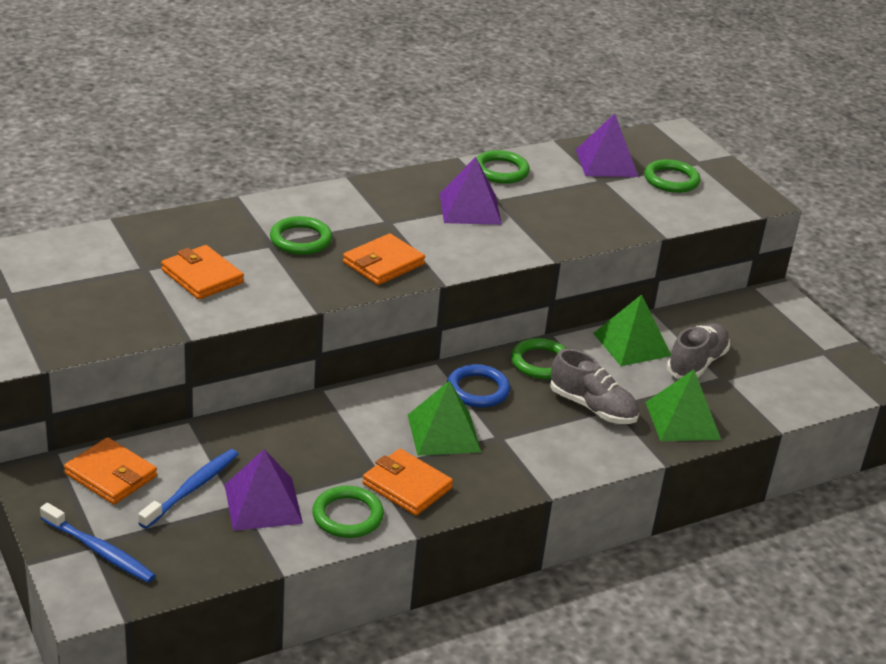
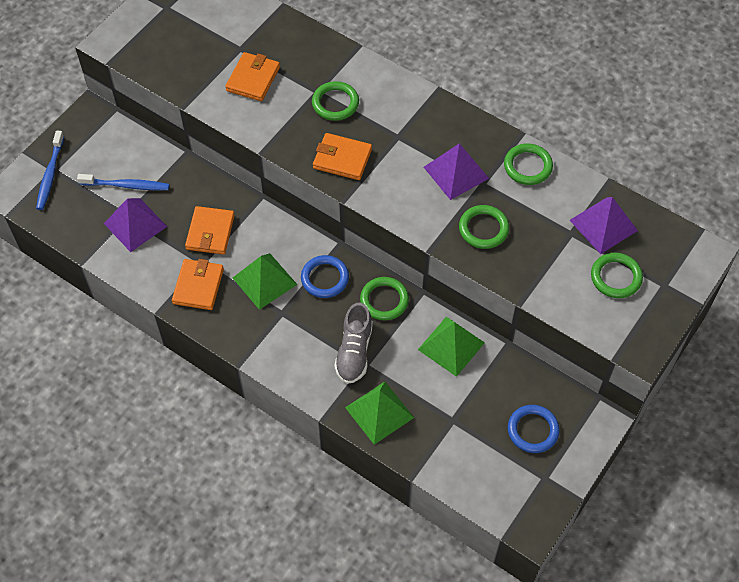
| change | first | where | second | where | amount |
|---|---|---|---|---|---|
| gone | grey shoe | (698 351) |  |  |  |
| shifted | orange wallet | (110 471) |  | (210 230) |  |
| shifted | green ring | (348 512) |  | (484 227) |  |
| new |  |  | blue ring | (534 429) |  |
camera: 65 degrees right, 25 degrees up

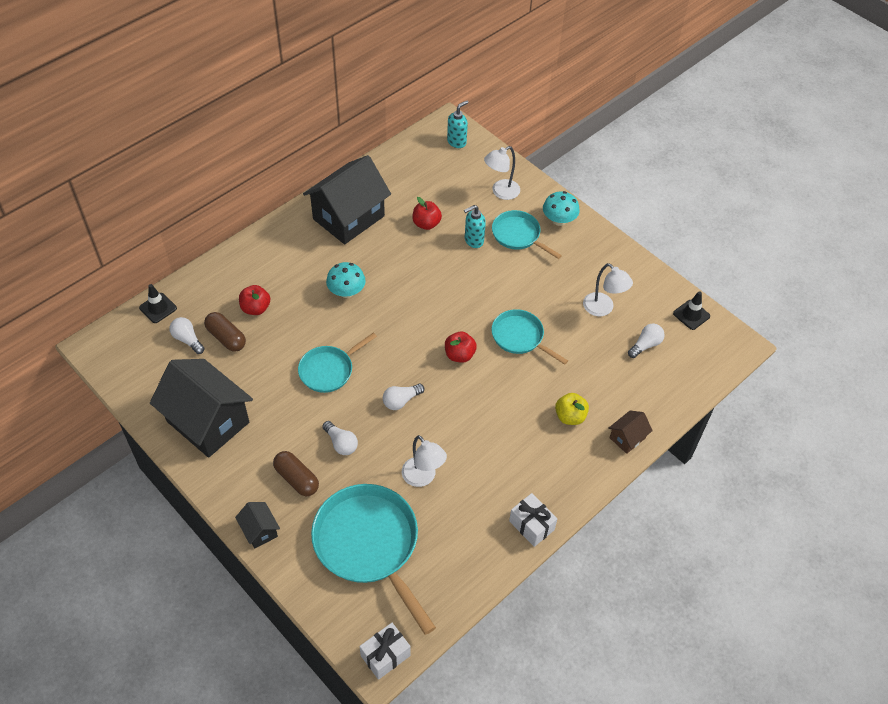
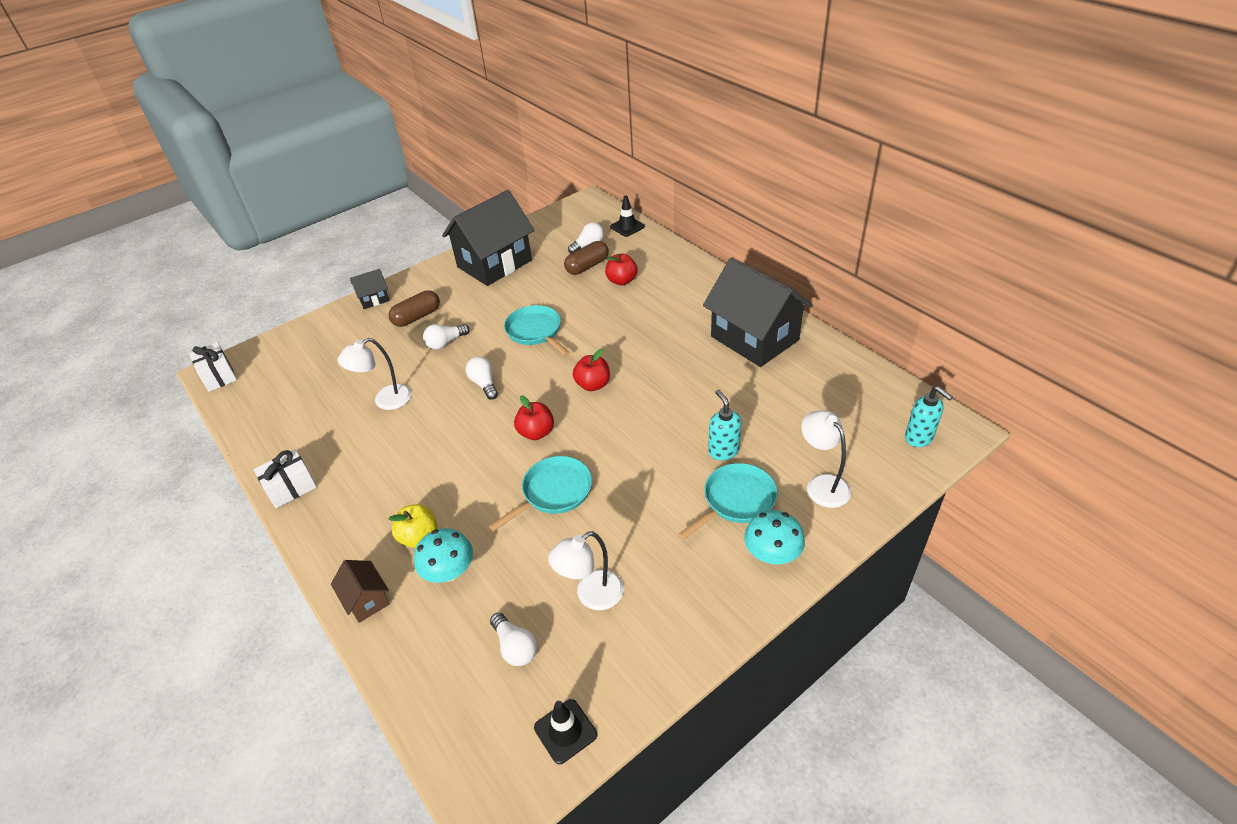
| change | first | where | second | where | amount |
|---|---|---|---|---|---|
| shifted | red apple | (427 213) |  | (591 370) |  |
| shifted | turquoise mushroom | (346 280) |  | (443 555) |  |
| gone | turquoise pan | (373 559) |  |  |  |
camera: 100 degrees right, 10 degrees down

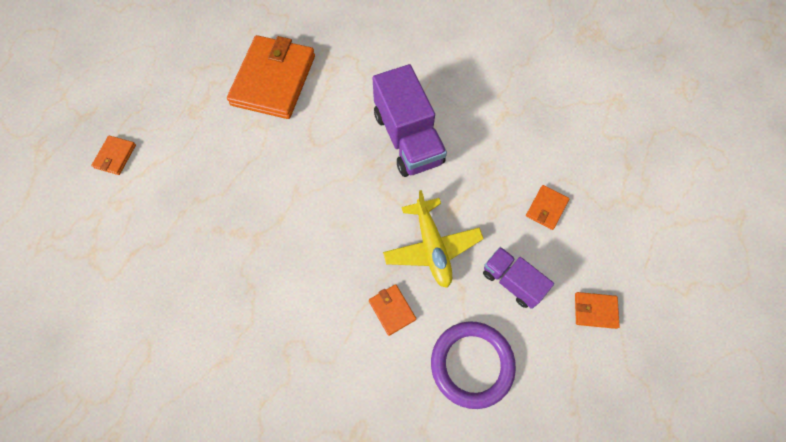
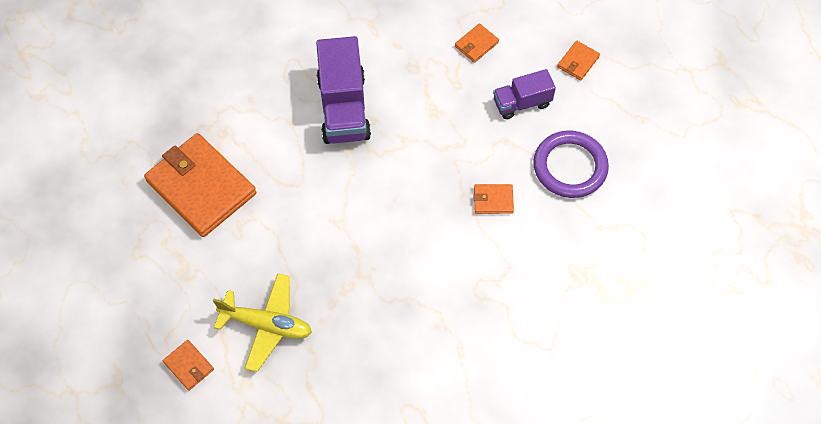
| change | first | where | second | where | amount |
|---|---|---|---|---|---|
| rotated | purple truck | (409 120) |  | (343 90) | 75 degrees clockwise |
| rotated | orange wallet | (547 207) |  | (477 43) | 75 degrees clockwise |
| shifted | yellow plane | (433 239) |  | (262 322) |  |
camera: 60 degrees left, 5 degrees down

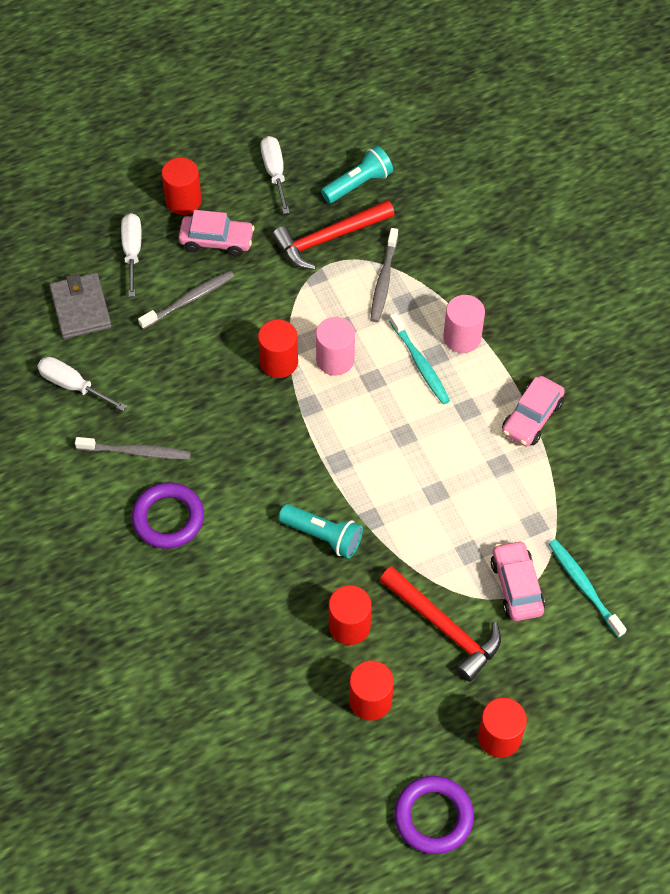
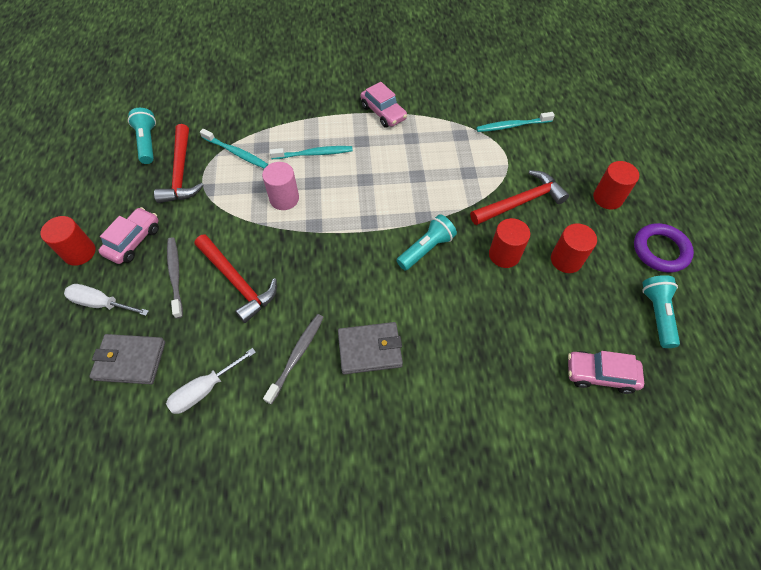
| change | first | where | second | where | amount |
|---|---|---|---|---|---|
| gone | white screwdriver | (275 175) |  |  |  |
| repainted | grey toothbrush | (384 275) | turquoise toothbrush | (234 149) |  |
| gone | pink cylinder | (464 324) |  |  |  |
| gone | red cylinder | (278 348) |  |  |  |
| swapped | purple ring | (168 515) | grey wallet | (370 348) |  |
| shifted | pink car | (518 580) |  | (606 372) |  |
| new |  |  | red hammer | (235 278) |  |
| new |  |  | turquoise flashlight | (661 311) |  |
camera: 70 degrees left, 0 degrees up

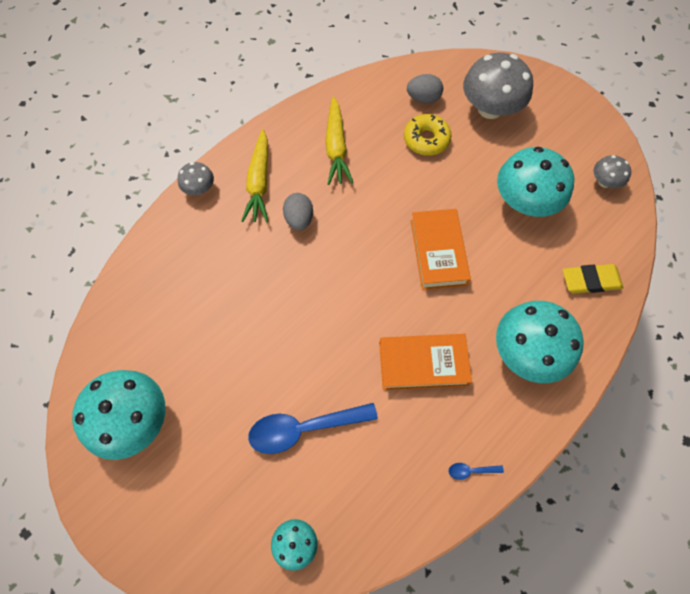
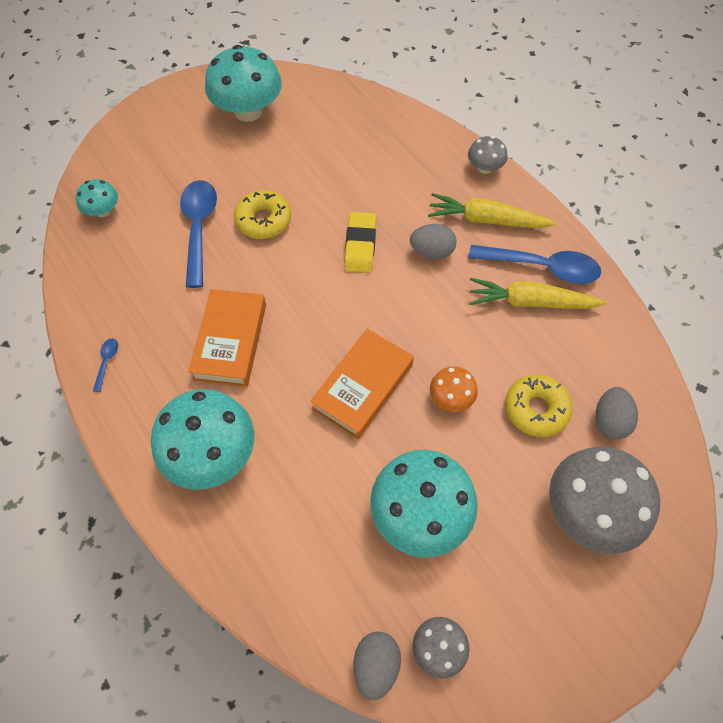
| change | first | where | second | where | amount |
|---|---|---|---|---|---|
| rotated | orange book | (441 249) |  | (362 384) | 60 degrees counterclockwise |
| shifted | yellow eraser | (593 279) |  | (360 242) |  |
| new |  |  | yellow donut | (262 214) |  |
| new |  |  | blue spoon | (535 264) |  |
| new |  |  | orange mushroom | (454 389) |  |
| new |  |  | grey egg | (377 665) |  |
camera: 100 degrees right, 5 degrees down

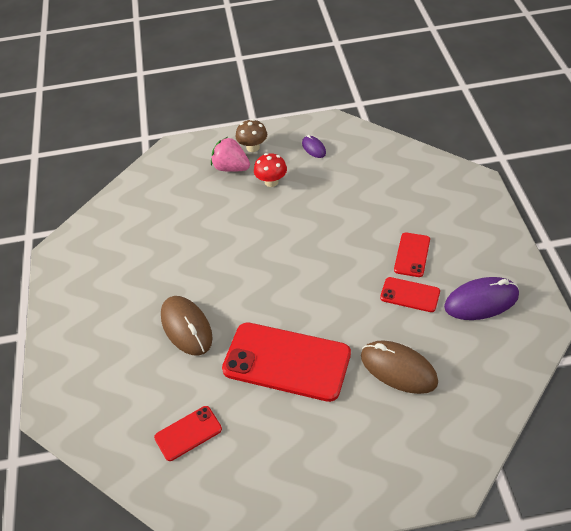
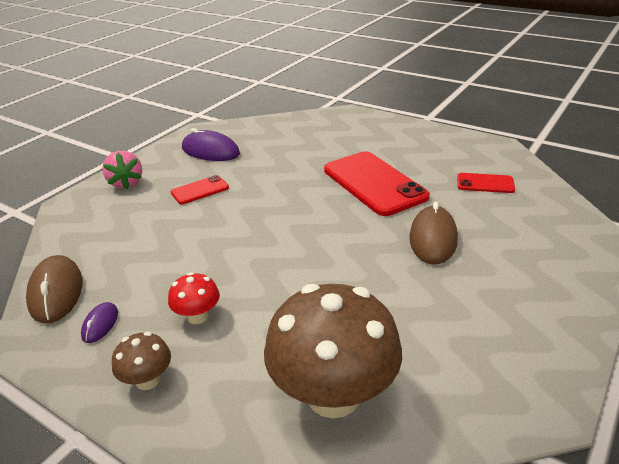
| change | first | where | second | where | amount |
|---|---|---|---|---|---|
| shifted | pink strawberry | (230 154) |  | (122 170) |  |
| gone | red phone | (410 294) |  |  |  |
| shifted | brown mouse | (399 367) |  | (54 289) |  |
| new |  |  | brown mushroom | (333 351) |  |
camera: 140 degrees left, 15 degrees down

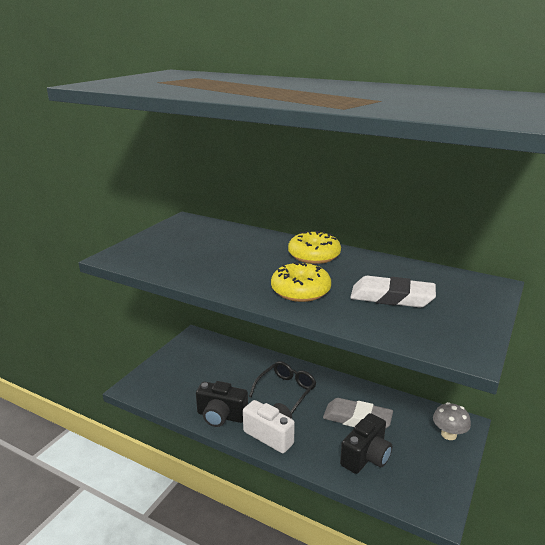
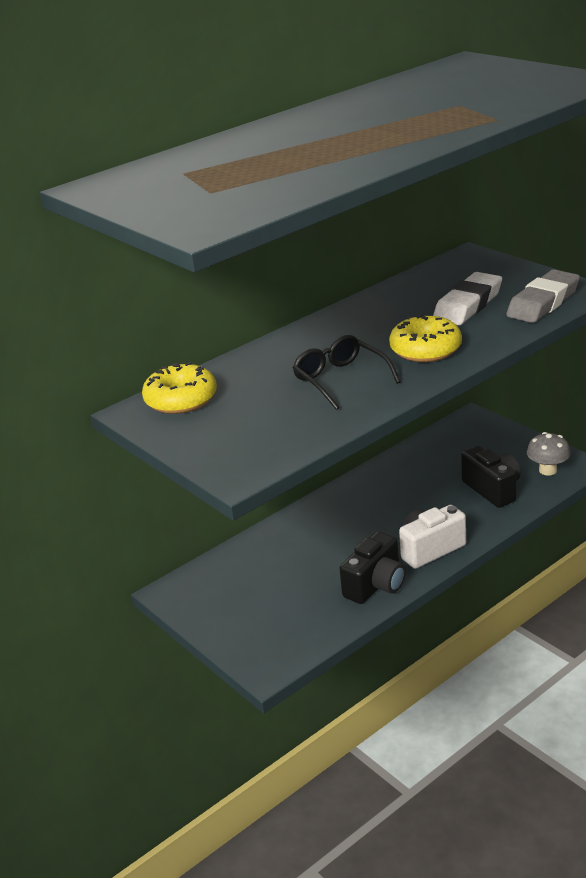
| change | first | where | second | where | amount |
|---|---|---|---|---|---|
| shifted | yellow donut | (314 247) |  | (179 388) |  |
| shifted | black glasses | (282 387) |  | (347 372) |  |
| shifted | grey eraser | (358 413) |  | (543 296) |  |
| shifted | grey mushroom | (452 421) |  | (548 453) |  |
camera: 65 degrees left, 5 degrees up

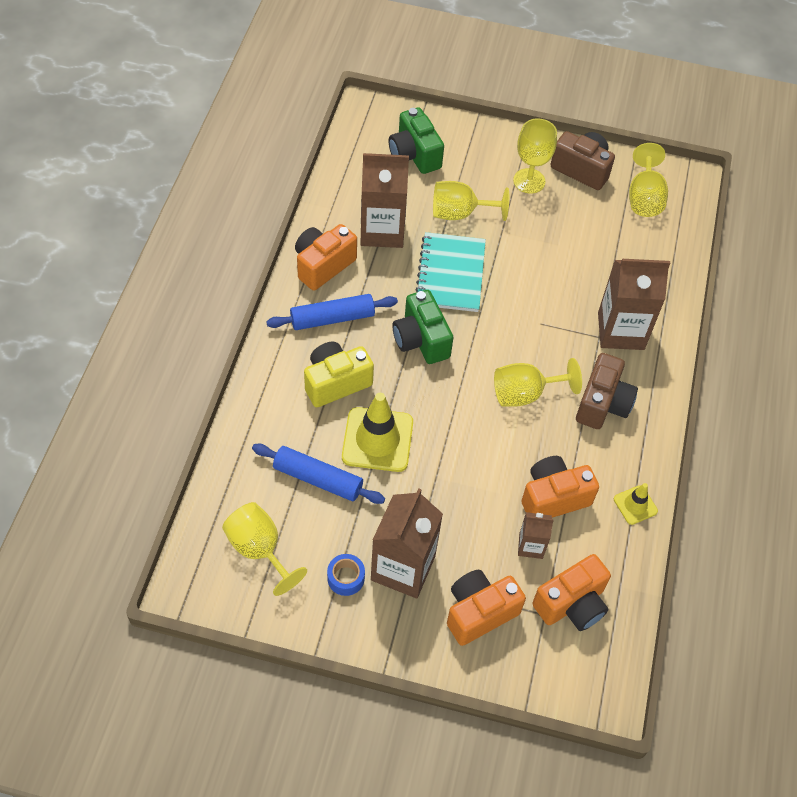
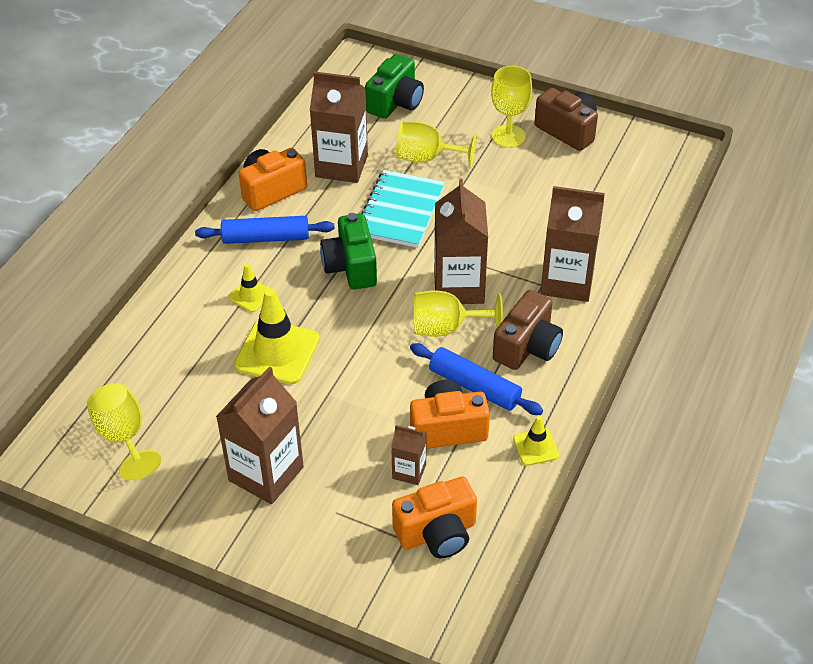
| change | first | where | second | where | amount |
|---|---|---|---|---|---|
| rotated | green camera | (416 140) |  | (394 86) | 135 degrees counterclockwise |
| gone | yellow goblet | (648 180) |  |  |  |
| swapped | yellow camera | (339 374) | yellow traffic cone | (248 288) |  |
| shifted | blue rolling pin | (318 474) |  | (476 379) |  |
| gone | blue tape | (346 575) |  |  |  |
| gone | orange camera | (486 608) |  |  |  |
| new |  |  | brown carton | (461 241) |  |
camera: 15 degrees right, 10 degrees down

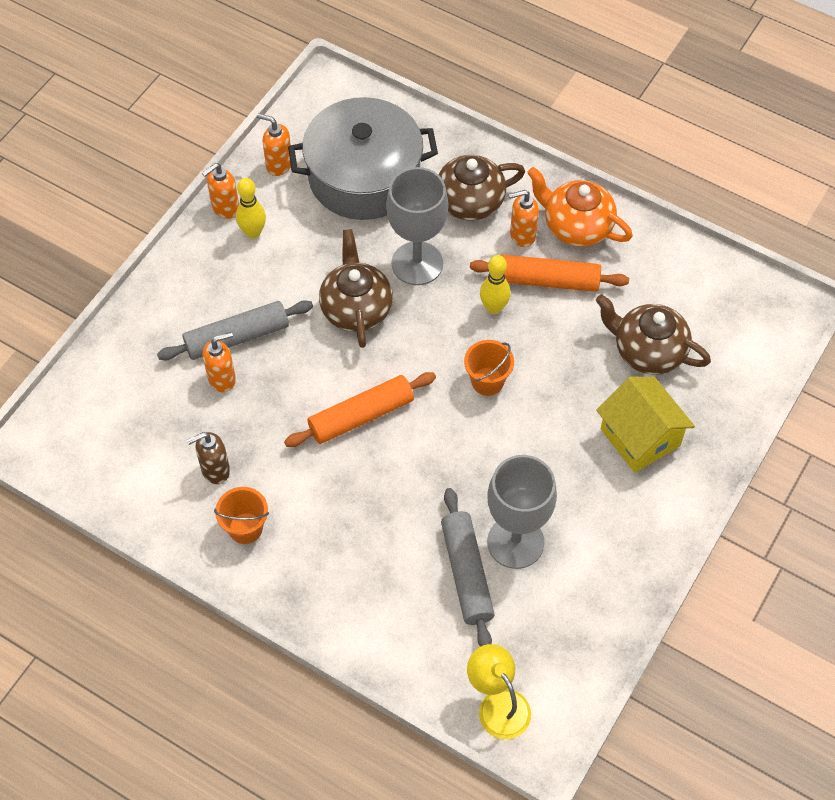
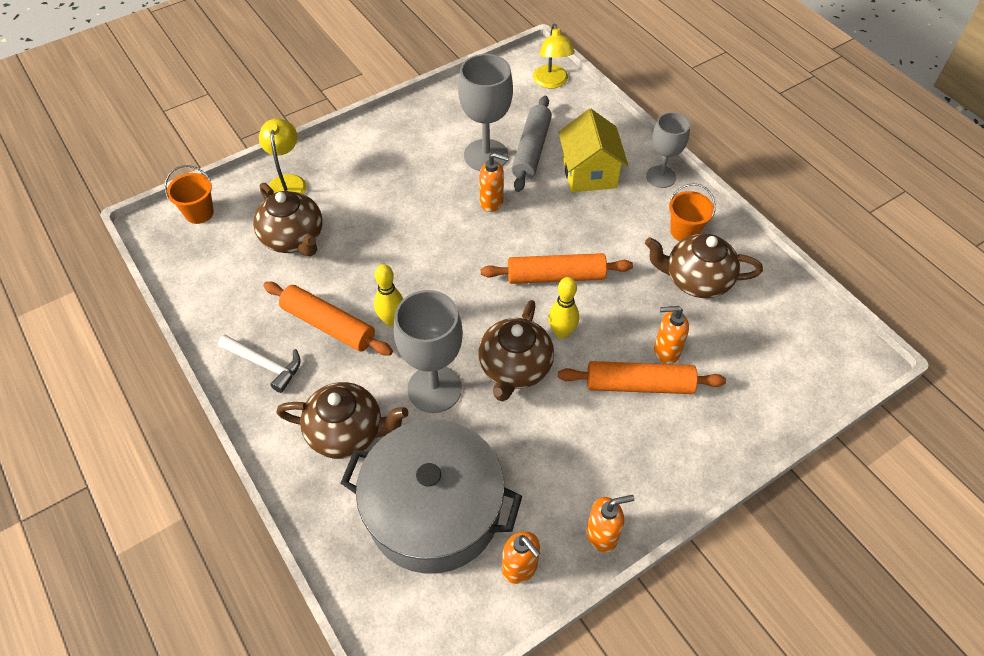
| change | first | where | second | where | amount |
|---|---|---|---|---|---|
| swapped | orange teapot | (580 207) | white hammer | (259 364) |  |
| shifted | yellow bowling pin | (251 208) |  | (563 308) |  |
| shifted | orange soap dispenser | (524 218) |  | (494 182) |  |
| repainted | grey rolling pin | (235 330) | orange rolling pin | (642 377) |  |
| shifted | orange bucket | (489 368) |  | (189 194) |  |
| shifted | yellow house | (645 425) |  | (593 150) |  |
| swapped | brown soap dispenser | (208 458) | brown teapot | (704 266) |  |
| new |  |  | grey goblet | (668 150) |  |
| new |  |  | yellow lamp | (283 157) |  |
camera: 155 degrees left, 5 degrees down

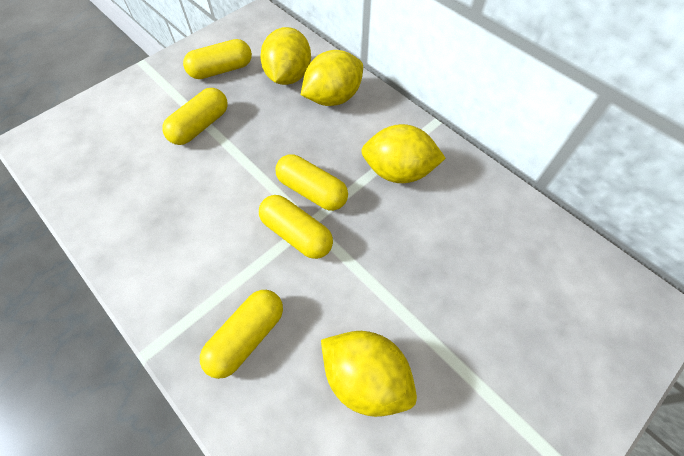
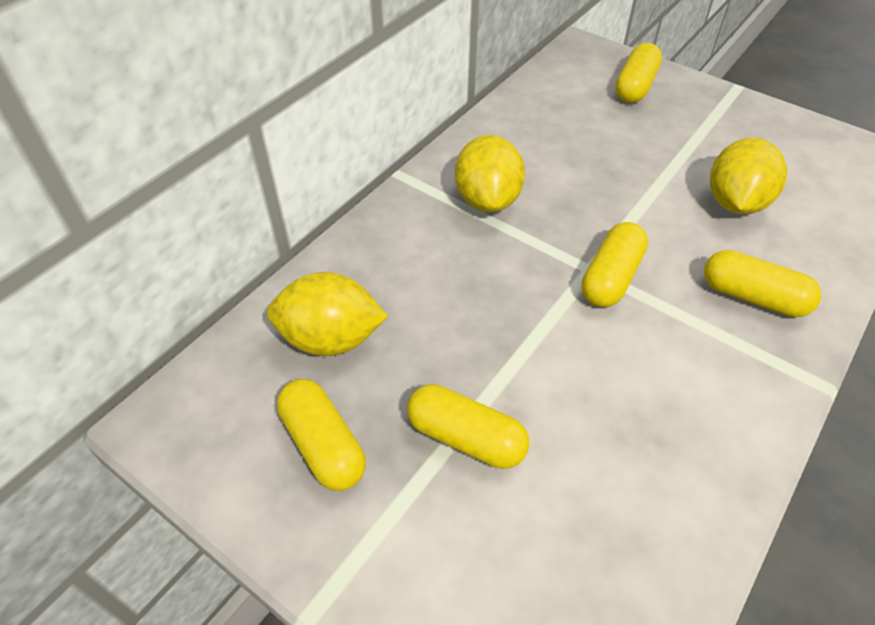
| change | first | where | second | where | amount |
|---|---|---|---|---|---|
| gone | yellow lemon | (332 78) |  |  |  |
| shifted | yellow capsule | (311 183) |  | (638 73) |  |
camera: 100 degrees left, 10 degrees down

